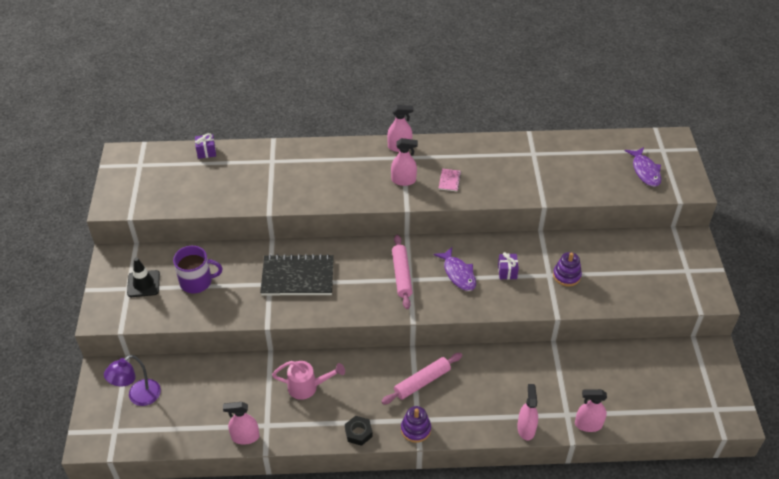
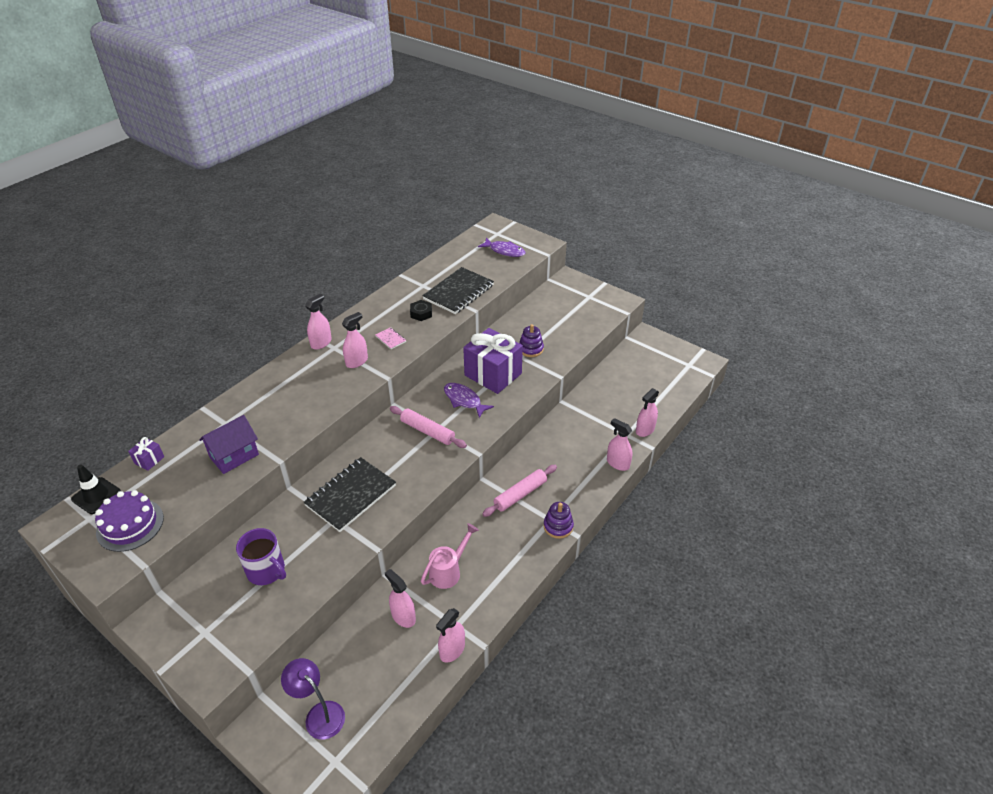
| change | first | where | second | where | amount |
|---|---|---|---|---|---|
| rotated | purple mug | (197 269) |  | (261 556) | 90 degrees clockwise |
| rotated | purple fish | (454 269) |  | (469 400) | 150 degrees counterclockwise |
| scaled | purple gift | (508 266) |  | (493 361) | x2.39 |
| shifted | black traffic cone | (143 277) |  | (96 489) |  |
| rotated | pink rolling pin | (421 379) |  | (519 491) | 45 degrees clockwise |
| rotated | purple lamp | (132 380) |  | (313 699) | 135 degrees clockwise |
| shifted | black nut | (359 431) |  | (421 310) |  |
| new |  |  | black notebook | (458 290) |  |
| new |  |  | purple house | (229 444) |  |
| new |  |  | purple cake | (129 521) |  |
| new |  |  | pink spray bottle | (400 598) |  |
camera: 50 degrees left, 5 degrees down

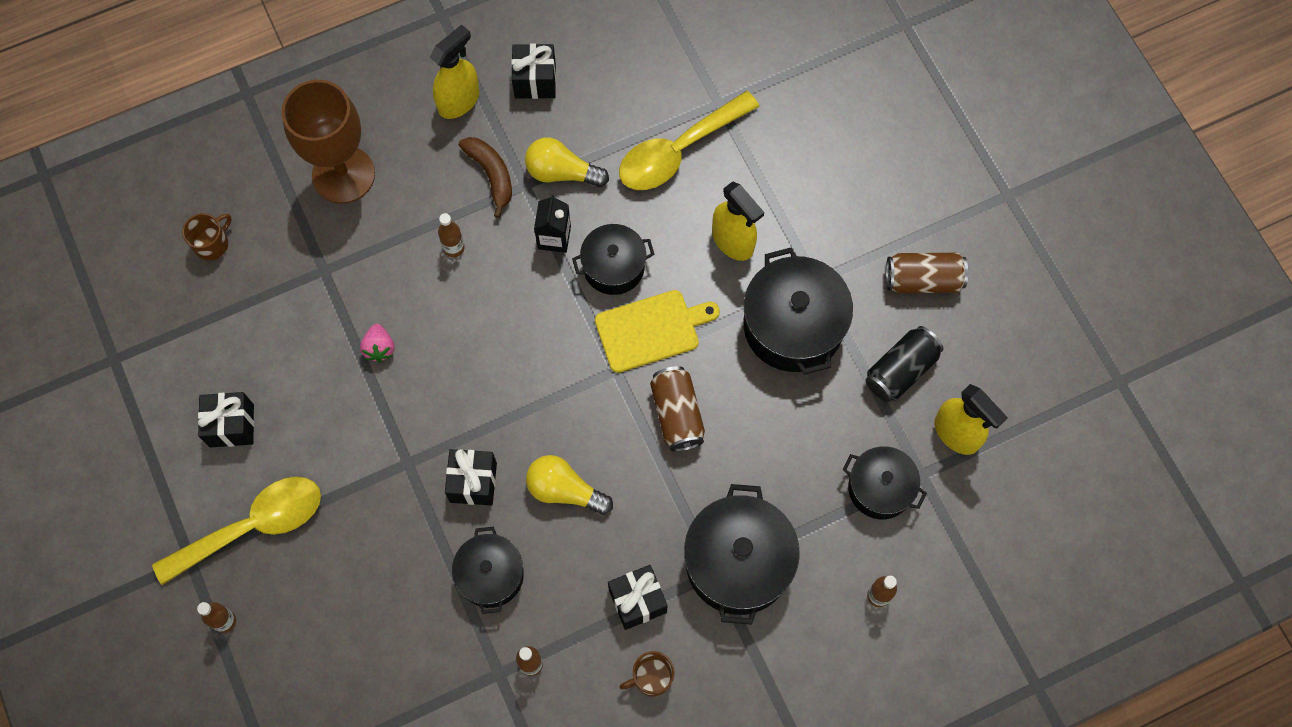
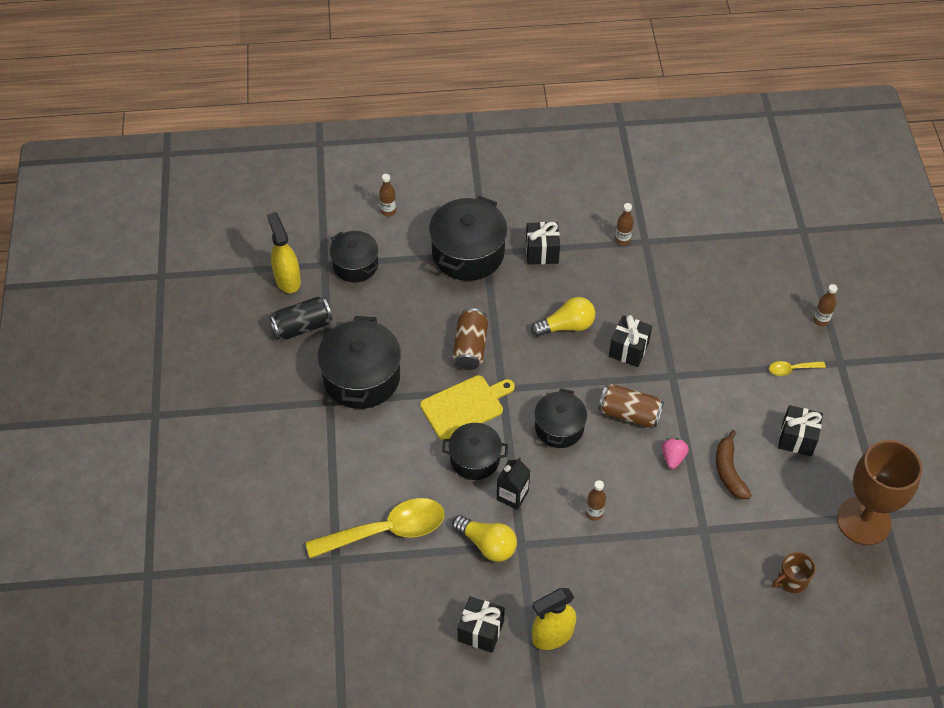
| change | first | where | second | where | amount |
|---|---|---|---|---|---|
| shifted | brown goblet | (328 142) |  | (879 492) |  |
| shifted | brown banana | (485 177) |  | (734 464) |  |
| gone | yellow spray bottle | (738 221) |  |  |  |
| shifted | brown can | (927 273) |  | (631 405) |  |
| rotated | yellow cutting board | (657 331) |  | (467 407) | 150 degrees clockwise |
| rotated | yellow light bulb | (569 485) |  | (563 317) | 60 degrees counterclockwise |
| scaled | yellow spoon | (236 531) |  | (797 368) | x0.44 |
| shifted | black pot | (488 570) |  | (560 418) |  |
| gone | brown mug | (647 674) |  |  |  |
camera: 160 degrees left, 15 degrees down

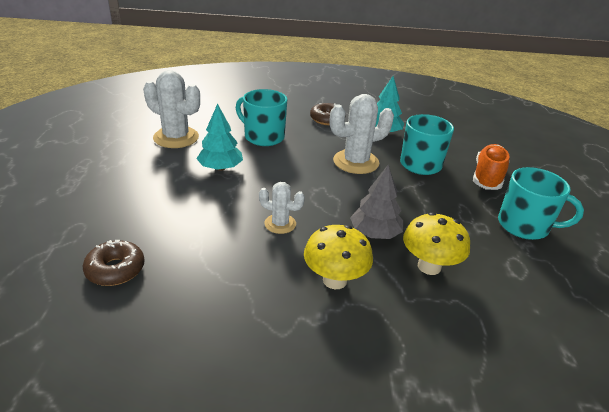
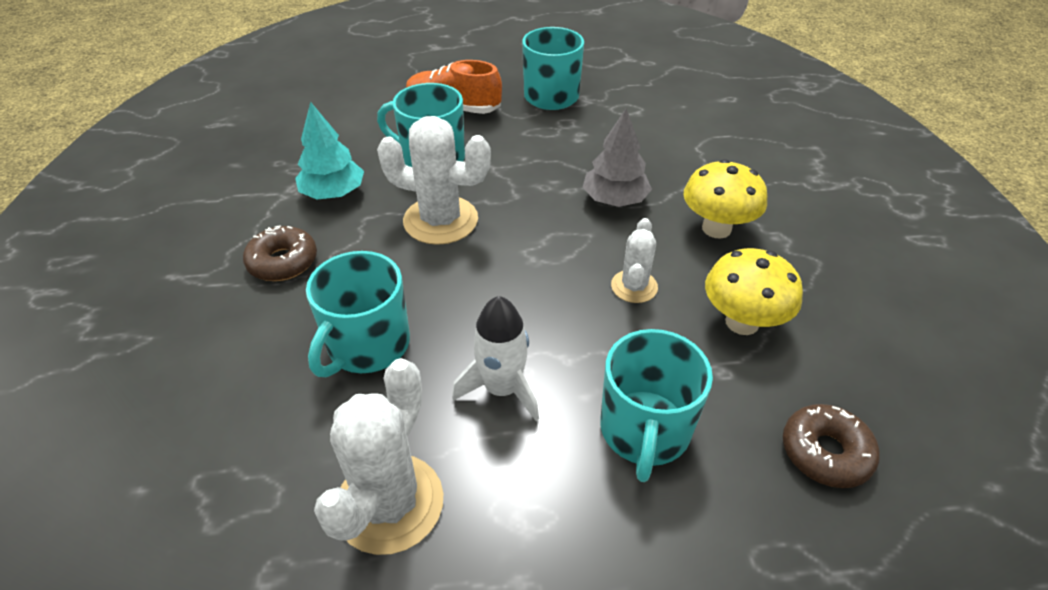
| change | first | where | second | where | amount |
|---|---|---|---|---|---|
| rotated | white cactus | (362 134) |  | (434 180) | 45 degrees counterclockwise |
| swapped | turquoise tree | (219 137) | white rocket | (495 358) |  |
| shifted | yellow mushroom | (436 243) |  | (754 291) |  |
| new |  |  | turquoise mug | (656 405) |  |
camera: 95 degrees left, 10 degrees up

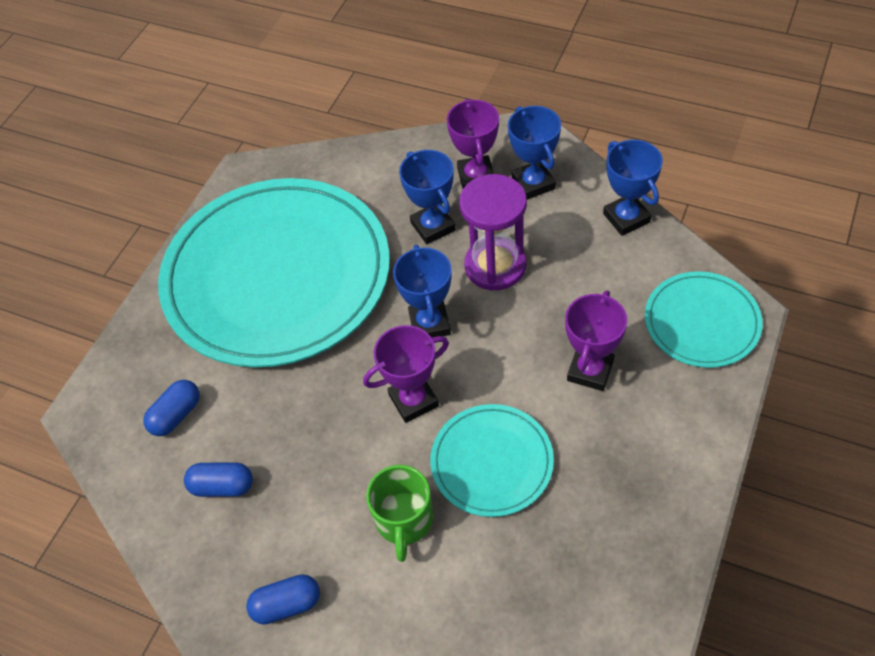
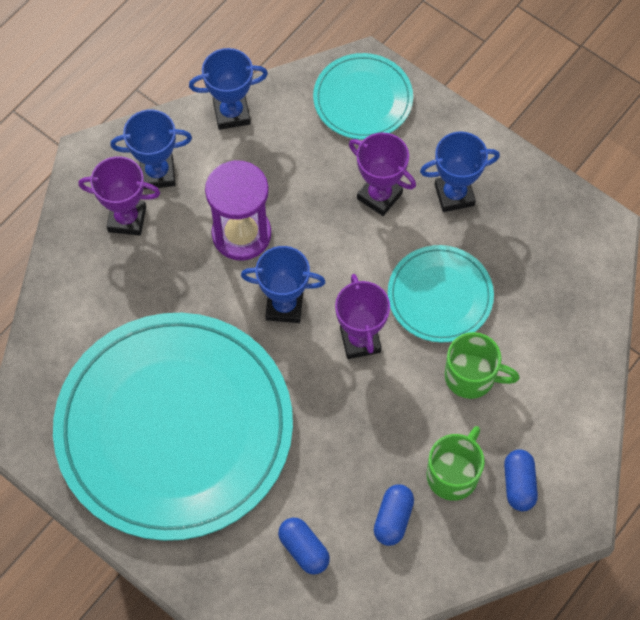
| change | first | where | second | where | amount |
|---|---|---|---|---|---|
| shifted | blue trophy | (427 197) |  | (460 171) |  |
| new |  |  | green mug | (456 463) |  |
camera: 80 degrees left, 10 degrees up

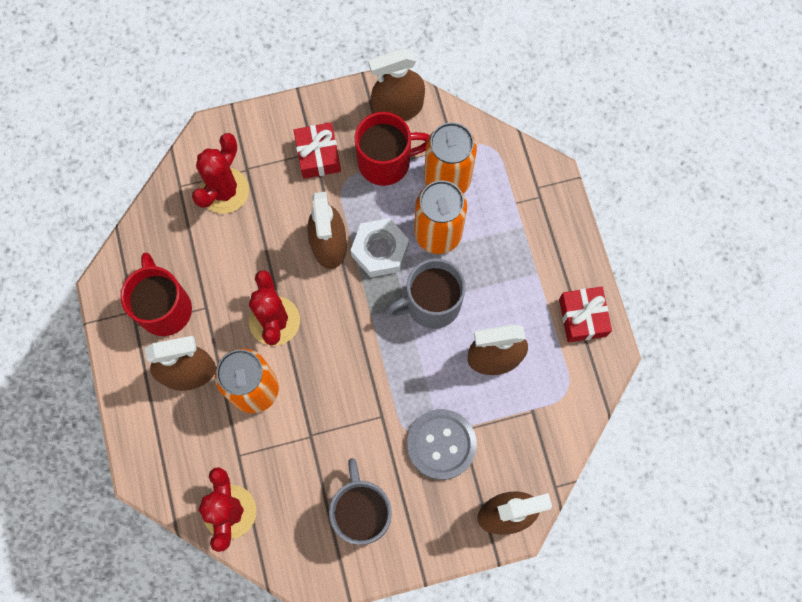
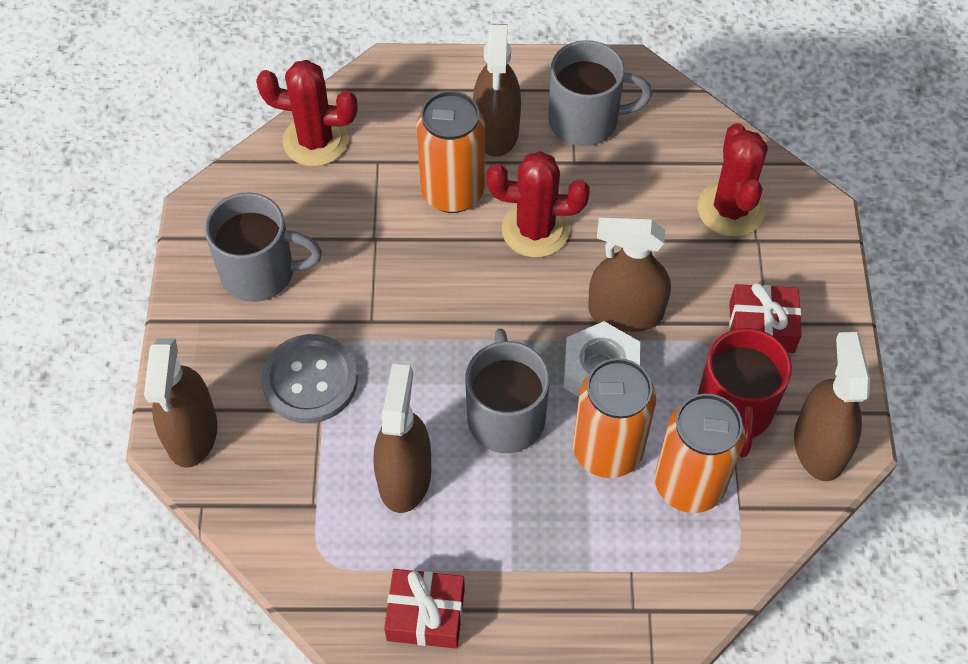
| change | first | where | second | where | amount |
|---|---|---|---|---|---|
| rotated | red cactus | (220 173) |  | (733 180) | 45 degrees clockwise |
| repainted | red mug | (156 294) | grey mug | (600 93) |  |
camera: 105 degrees right, 15 degrees down

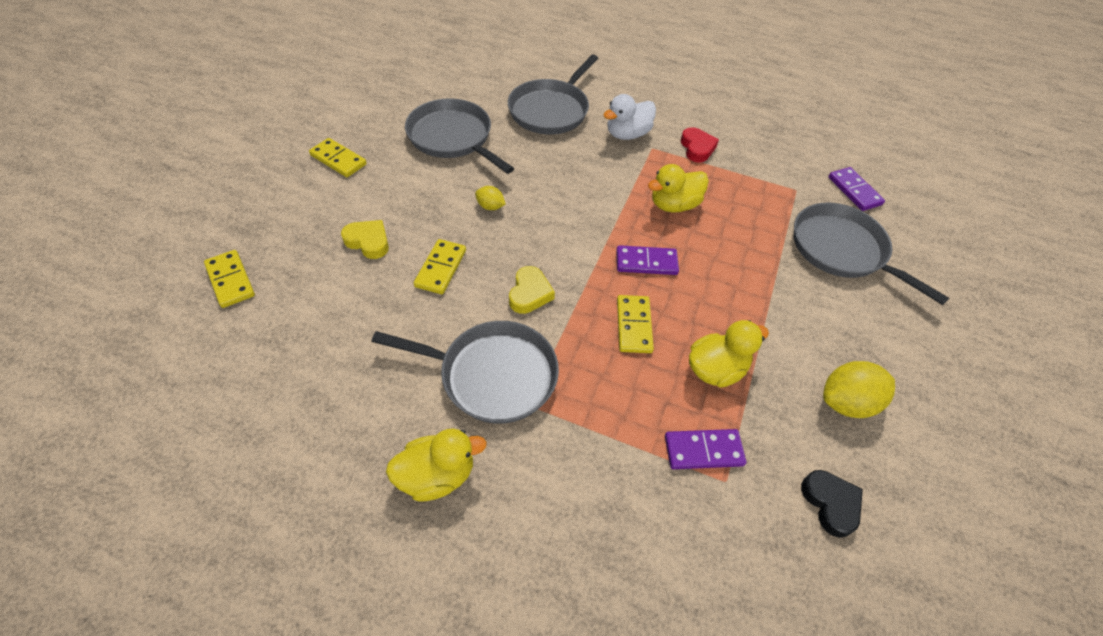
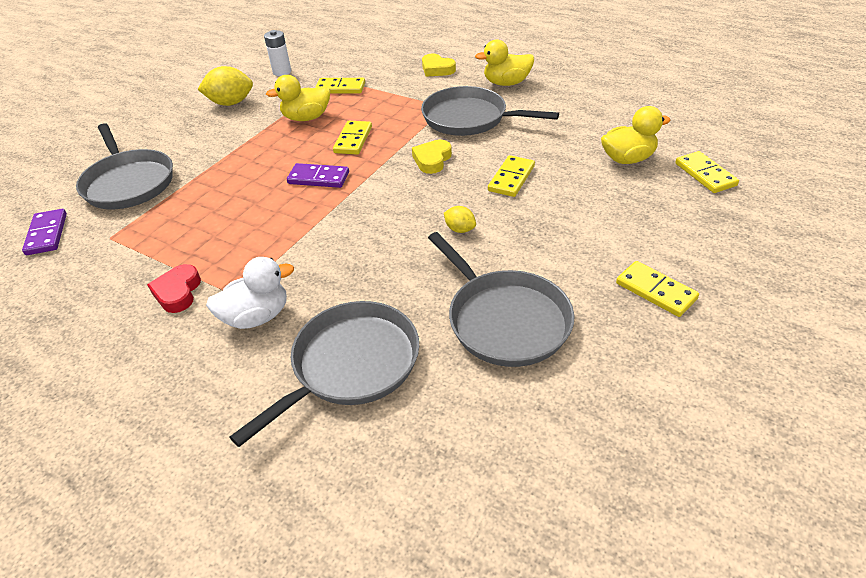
| change | first | where | second | where | amount |
|---|---|---|---|---|---|
| shifted | yellow duck | (678 188) |  | (636 135) |  |
| shifted | yellow heart | (365 239) |  | (439 65) |  |
| repainted | purple domino | (705 449) | yellow domino | (340 86) |  |
| swapped | black heart | (832 504) | white battery | (277 53) |  |
camera: 165 degrees left, 10 degrees down

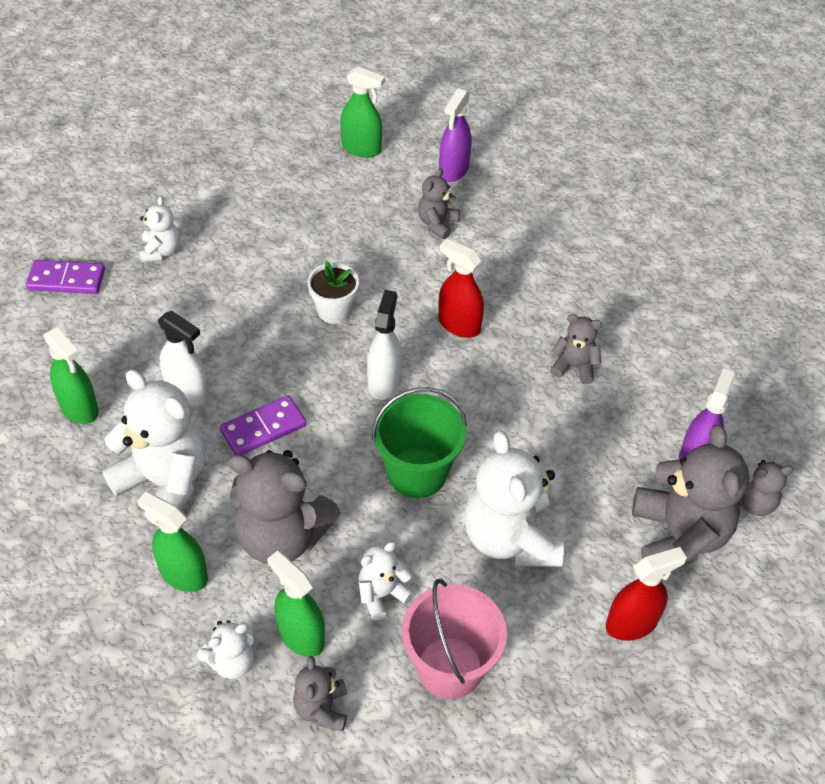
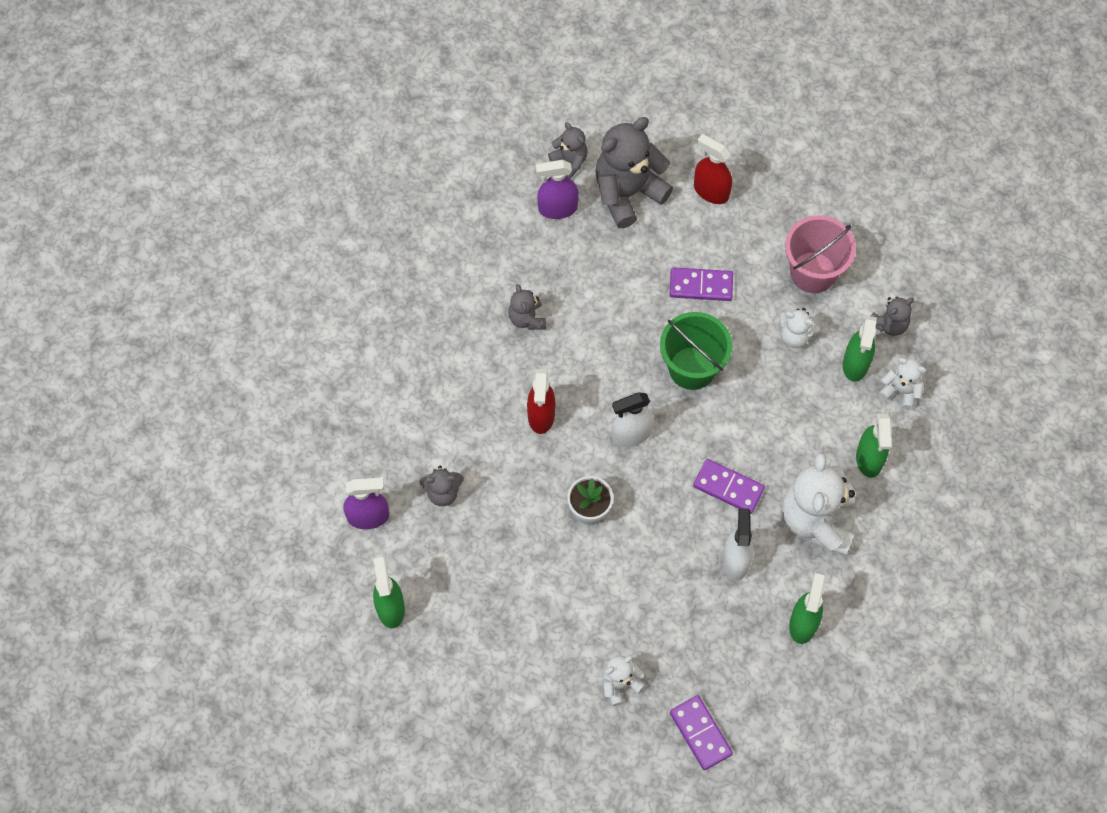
| change | first | where | second | where | amount |
|---|---|---|---|---|---|
| swapped | white teddy bear | (514 498) | purple domino | (701 284) |  |
| gone | grey teddy bear | (284 507) |  |  |  |
camera: 120 degrees left, 15 degrees up

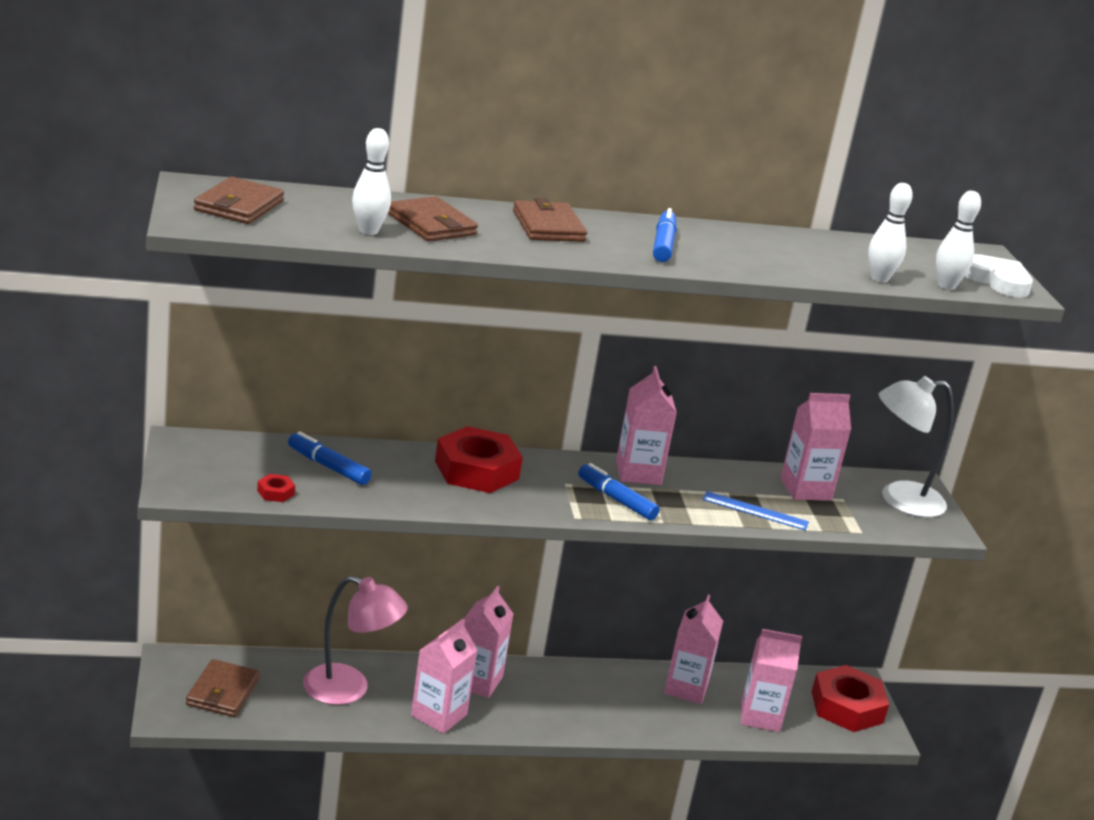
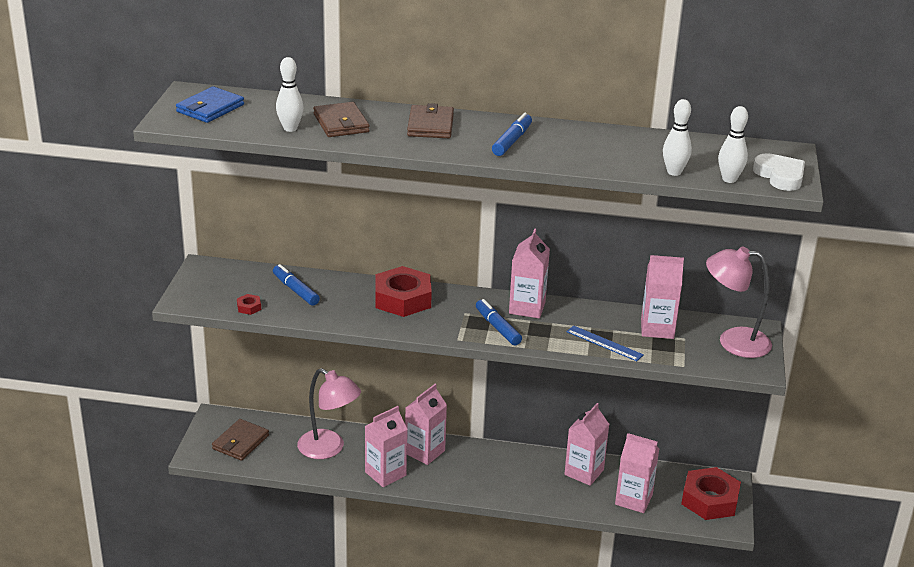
| change | first | where | second | where | amount |
|---|---|---|---|---|---|
| repainted | brown wallet | (239 200) | blue wallet | (210 104) |  |
| repainted | white lamp | (916 446) | pink lamp | (739 302) |  |
camera: 20 degrees right, 5 degrees up

